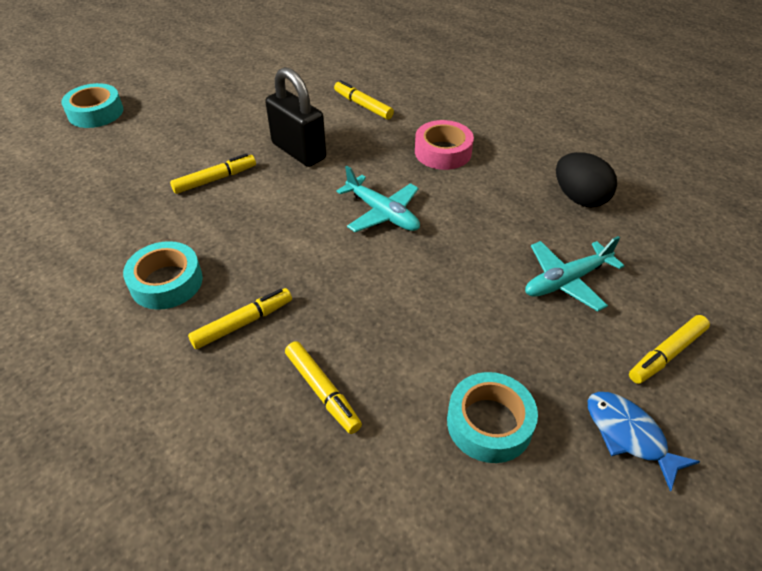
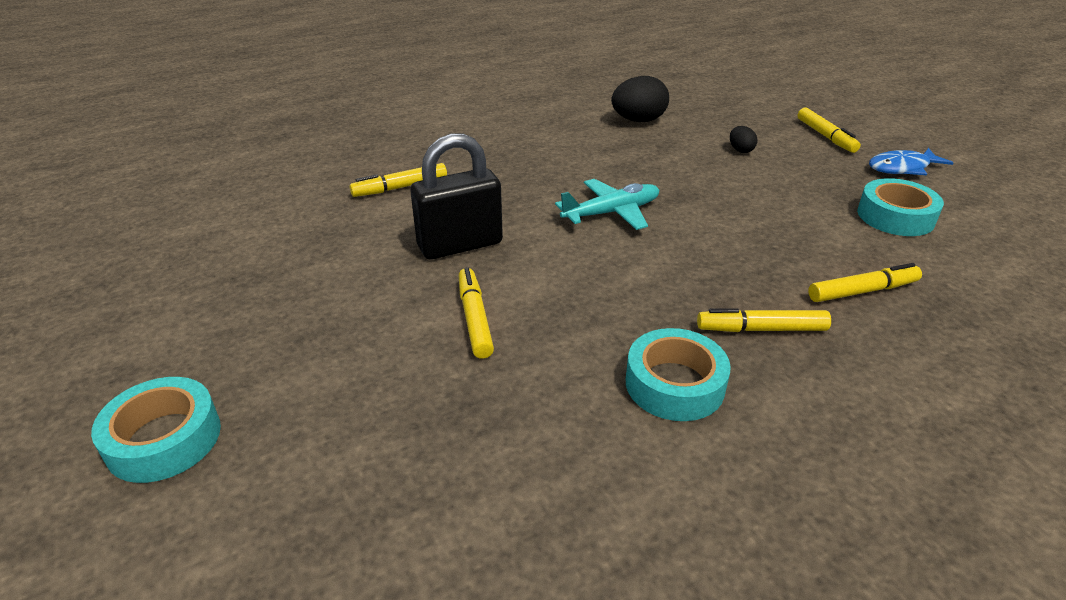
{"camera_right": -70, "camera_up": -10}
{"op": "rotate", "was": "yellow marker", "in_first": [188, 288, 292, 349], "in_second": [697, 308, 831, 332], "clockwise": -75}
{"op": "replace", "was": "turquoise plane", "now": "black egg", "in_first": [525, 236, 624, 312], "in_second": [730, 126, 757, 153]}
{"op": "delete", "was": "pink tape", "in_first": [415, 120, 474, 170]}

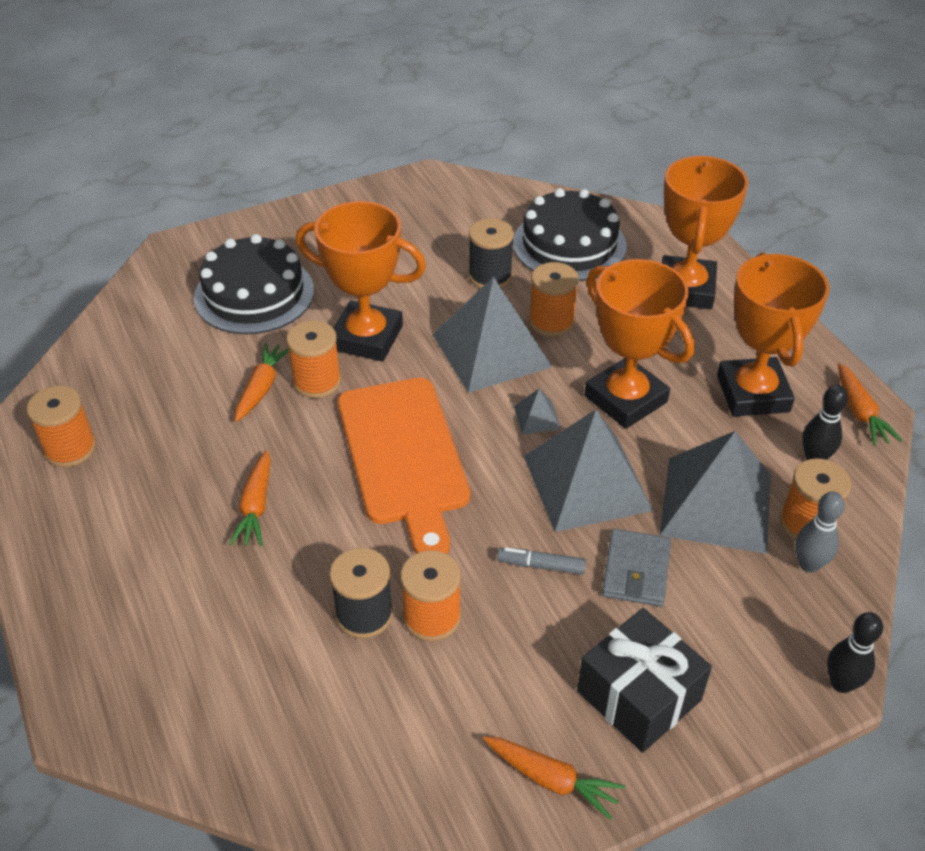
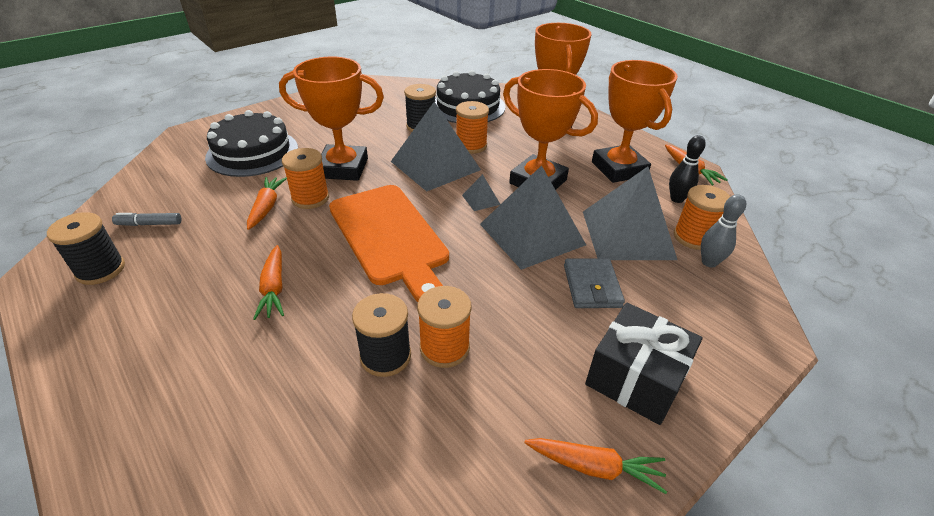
{"camera_right": -15, "camera_up": -5}
{"op": "recolor", "was": "orange spool", "now": "black spool", "in_first": [27, 386, 96, 467], "in_second": [47, 212, 125, 285]}
{"op": "move", "was": "grey marker", "in_first": [497, 547, 586, 575], "in_second": [112, 213, 181, 226]}
{"op": "delete", "was": "black bowling pin", "in_first": [827, 612, 883, 693]}

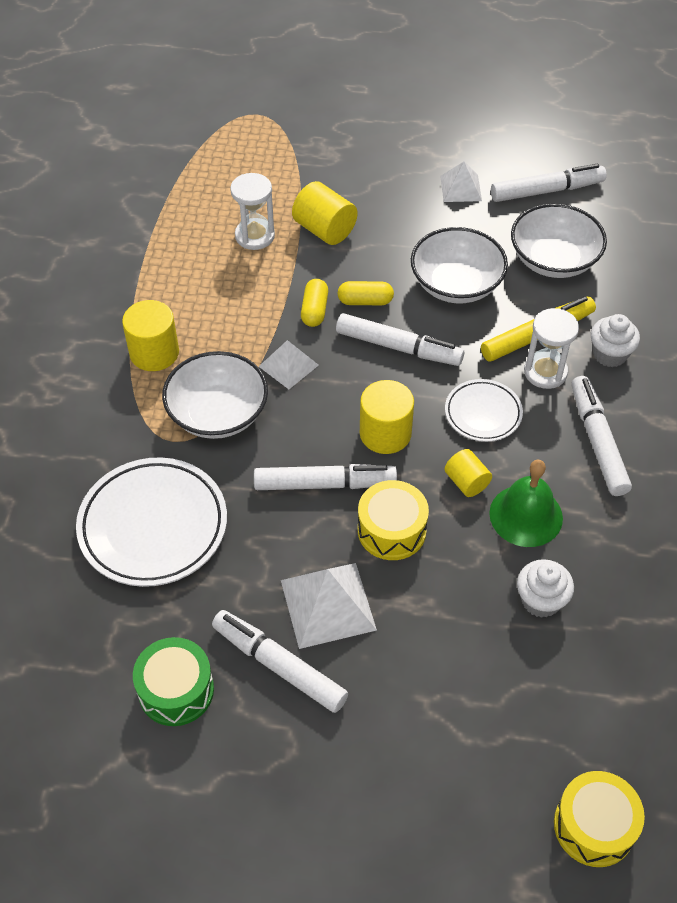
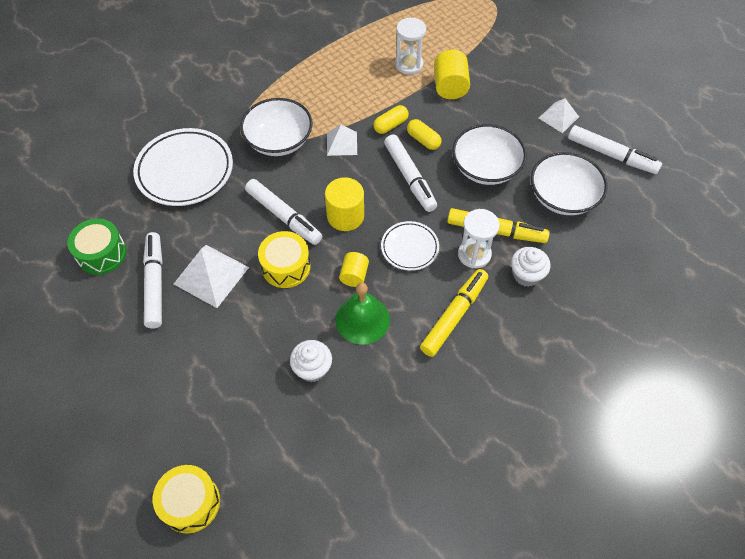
{"camera_right": 45, "camera_up": 5}
{"op": "recolor", "was": "white marker", "now": "yellow marker", "in_first": [571, 376, 632, 496], "in_second": [420, 269, 488, 357]}
{"op": "delete", "was": "yellow cylinder", "in_first": [122, 300, 179, 371]}

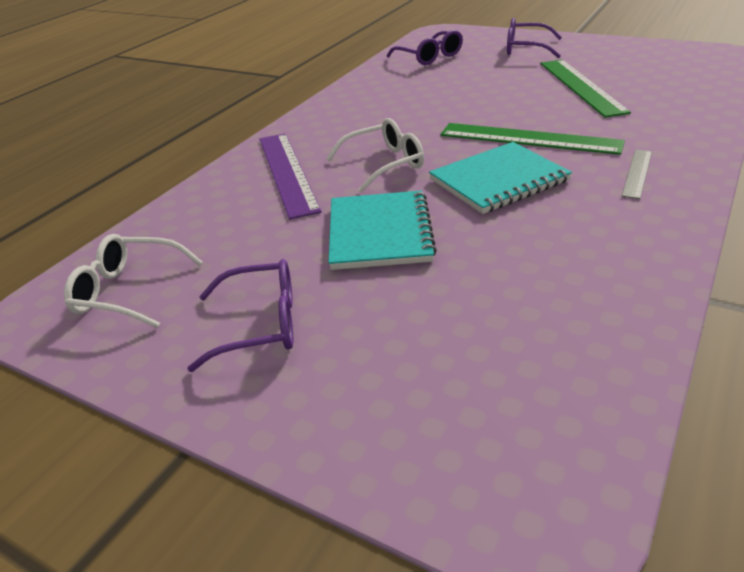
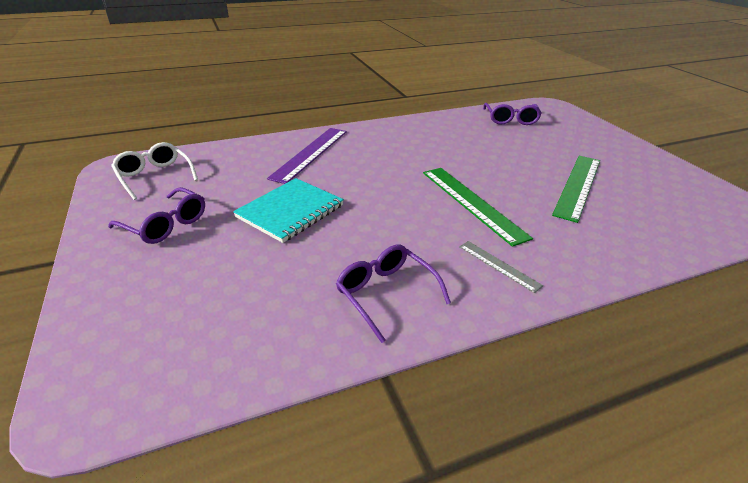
{"camera_right": 35, "camera_up": 0}
{"op": "move", "was": "purple glasses", "in_first": [507, 18, 562, 58], "in_second": [336, 244, 451, 343]}
{"op": "rotate", "was": "grey ruler", "in_first": [622, 149, 652, 199], "in_second": [459, 241, 543, 293], "clockwise": 75}
{"op": "delete", "was": "white glasses", "in_first": [326, 118, 424, 192]}
{"op": "delete", "was": "turquoise notebook", "in_first": [429, 142, 572, 214]}

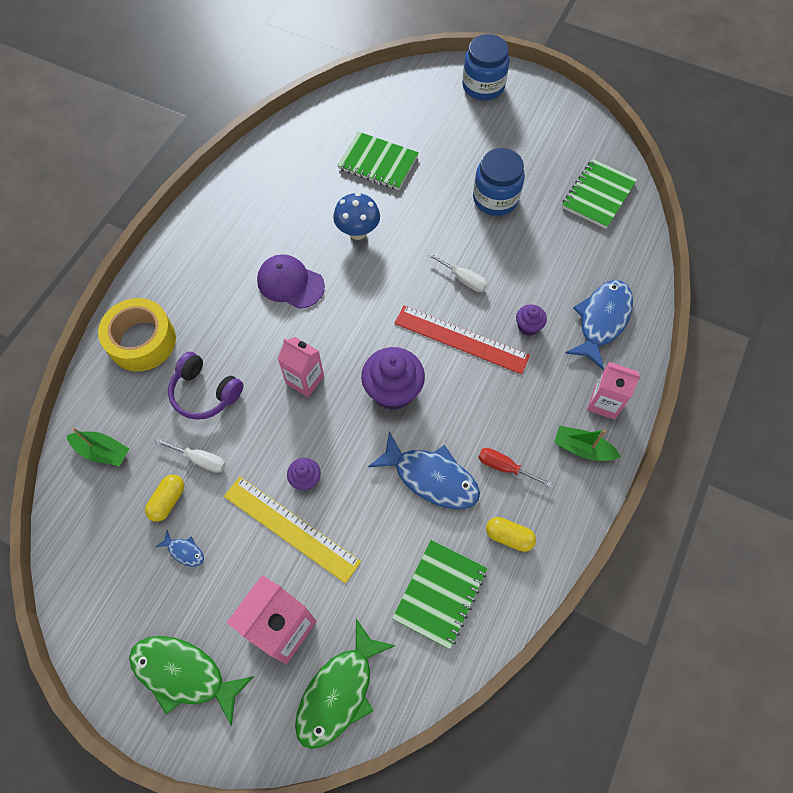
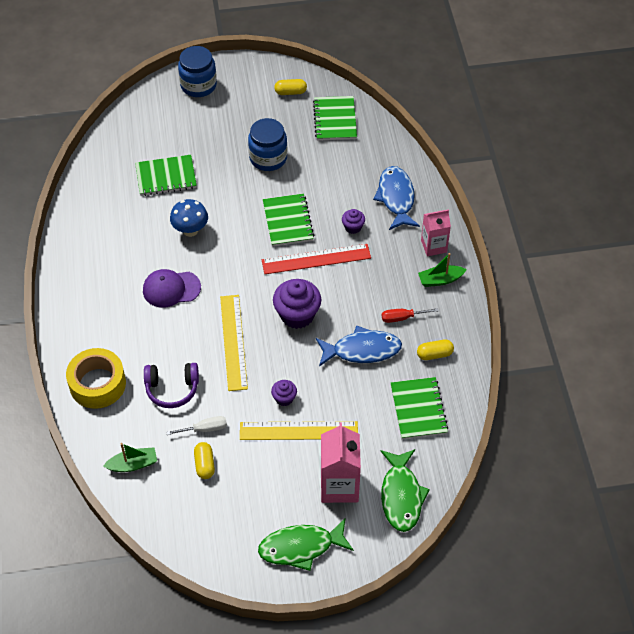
{"camera_right": -35, "camera_up": -10}
{"op": "replace", "was": "pink carton", "now": "yellow ruler", "in_first": [278, 337, 324, 397], "in_second": [220, 295, 248, 391]}
{"op": "replace", "was": "white screwdriver", "now": "green notebook", "in_first": [428, 252, 487, 292], "in_second": [263, 194, 314, 246]}
{"op": "insert", "now": "yellow capsule", "in_second": [274, 79, 307, 95]}
{"op": "delete", "was": "blue fish", "in_first": [156, 530, 204, 567]}

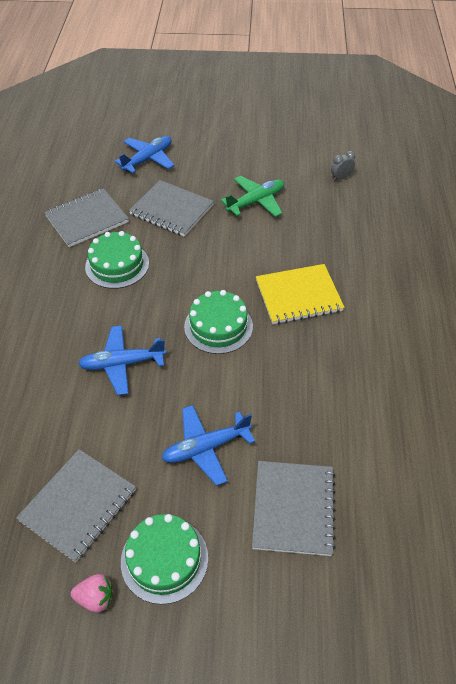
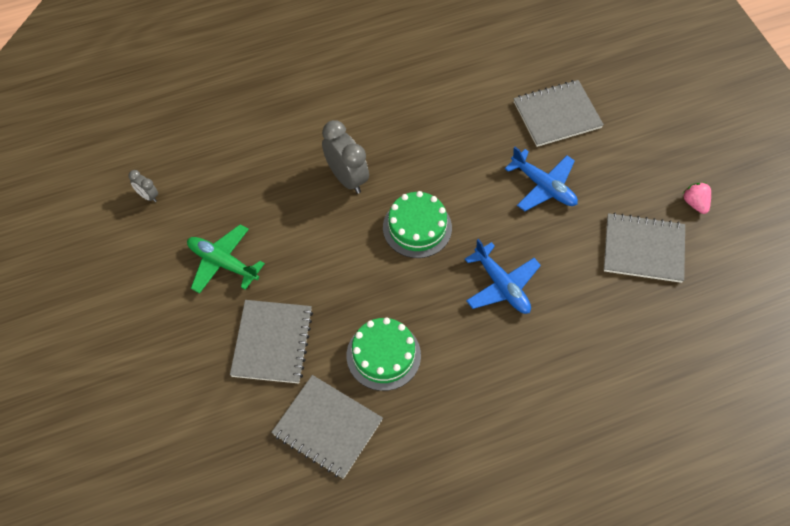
{"camera_right": -115, "camera_up": 10}
{"op": "replace", "was": "yellow notebook", "now": "grey clock", "in_first": [256, 264, 345, 324], "in_second": [322, 120, 369, 194]}
{"op": "delete", "was": "blue plane", "in_first": [115, 136, 174, 173]}
{"op": "delete", "was": "green cake", "in_first": [121, 514, 208, 604]}

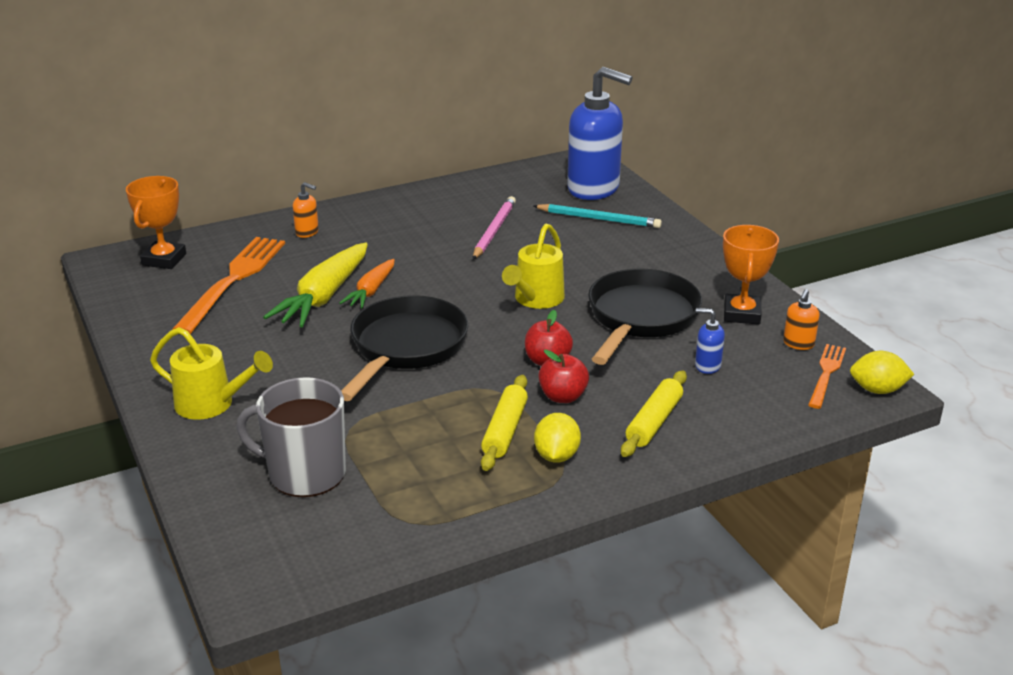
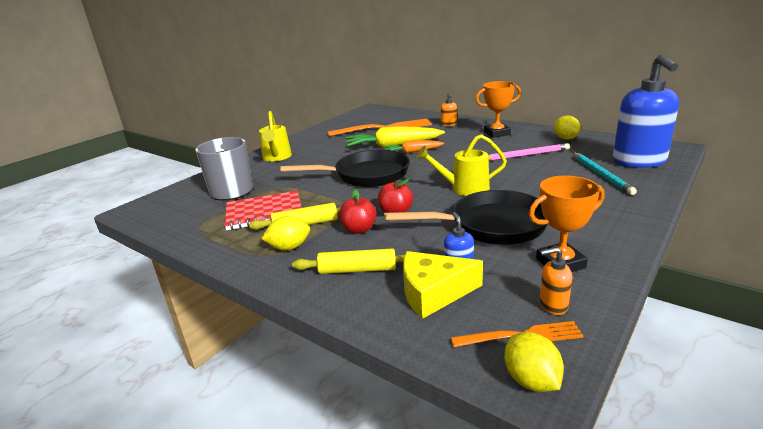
{"camera_right": 65, "camera_up": -5}
{"op": "insert", "now": "red notebook", "in_second": [224, 191, 302, 230]}
{"op": "insert", "now": "yellow cheese", "in_second": [403, 251, 483, 319]}
{"op": "move", "was": "orange trophy", "in_first": [126, 176, 186, 269], "in_second": [475, 81, 521, 138]}
{"op": "insert", "now": "yellow lemon", "in_second": [554, 116, 581, 140]}

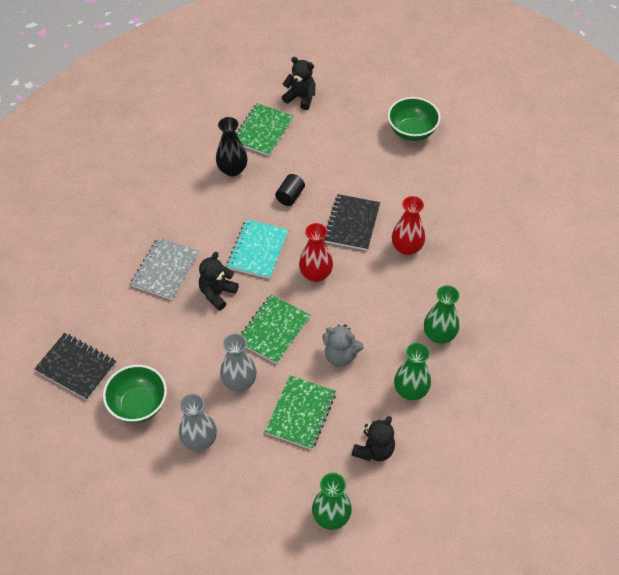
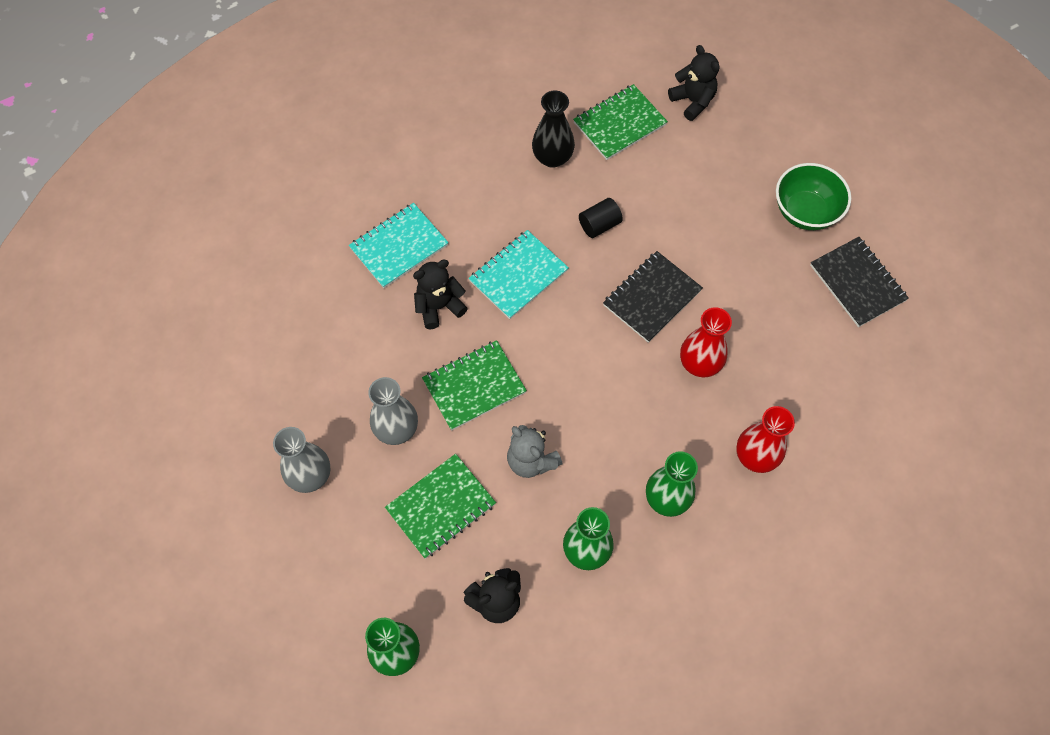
{"camera_right": 30, "camera_up": 10}
{"op": "recolor", "was": "grey notebook", "now": "turquoise notebook", "in_first": [130, 237, 199, 300], "in_second": [349, 203, 449, 288]}
{"op": "move", "was": "red vase", "in_first": [299, 223, 333, 282], "in_second": [736, 406, 795, 473]}
{"op": "move", "was": "black notebook", "in_first": [34, 333, 116, 400], "in_second": [810, 237, 909, 327]}
{"op": "delete", "was": "green bowl", "in_first": [103, 365, 167, 423]}

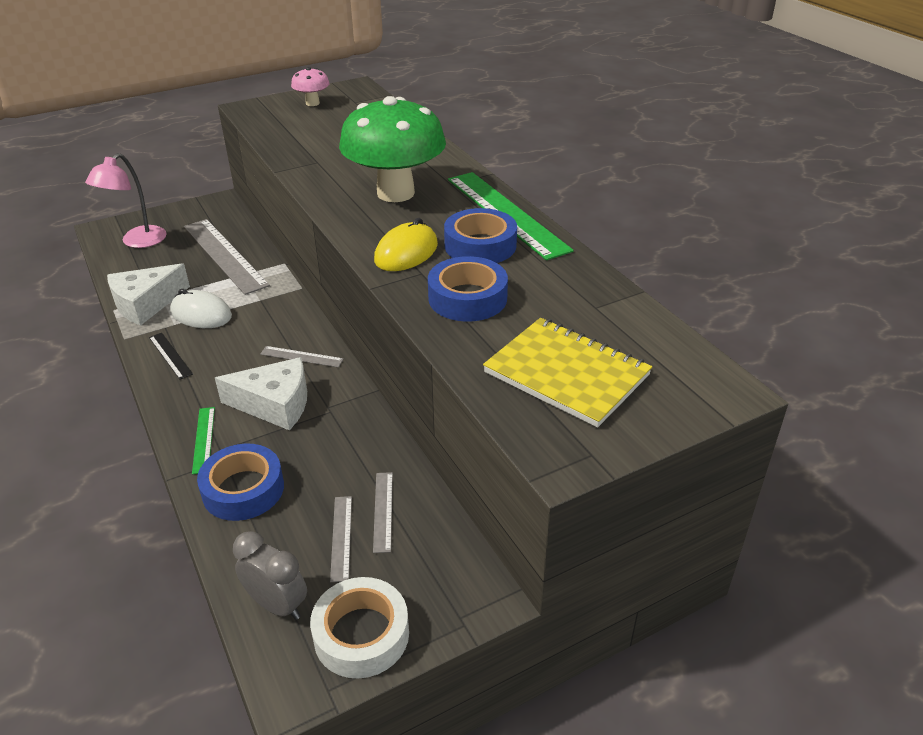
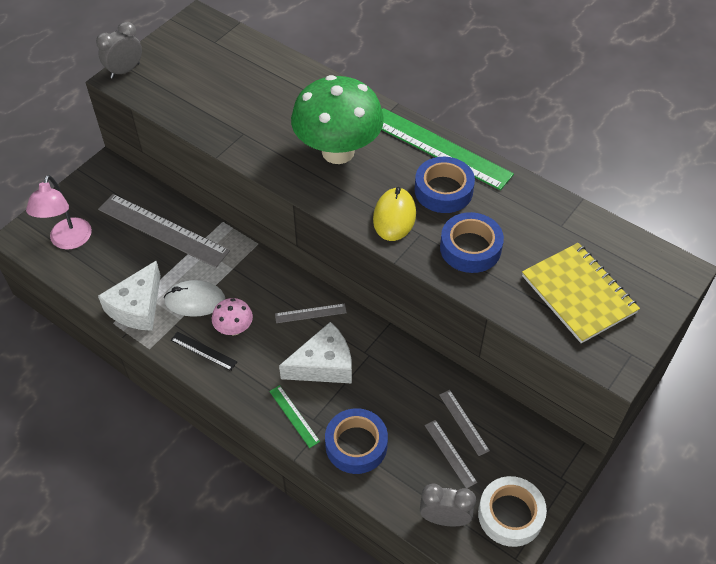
{"camera_right": -25, "camera_up": 15}
{"op": "insert", "now": "grey clock", "in_second": [96, 22, 142, 79]}
{"op": "move", "was": "pink mushroom", "in_first": [291, 67, 330, 106], "in_second": [212, 298, 253, 335]}
{"op": "rotate", "was": "yellow notebook", "in_first": [483, 318, 652, 428], "in_second": [522, 243, 640, 343], "clockwise": 45}

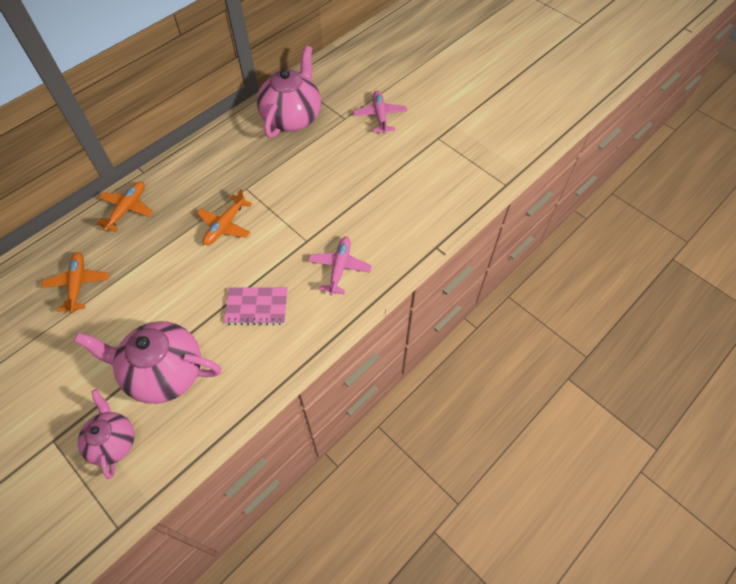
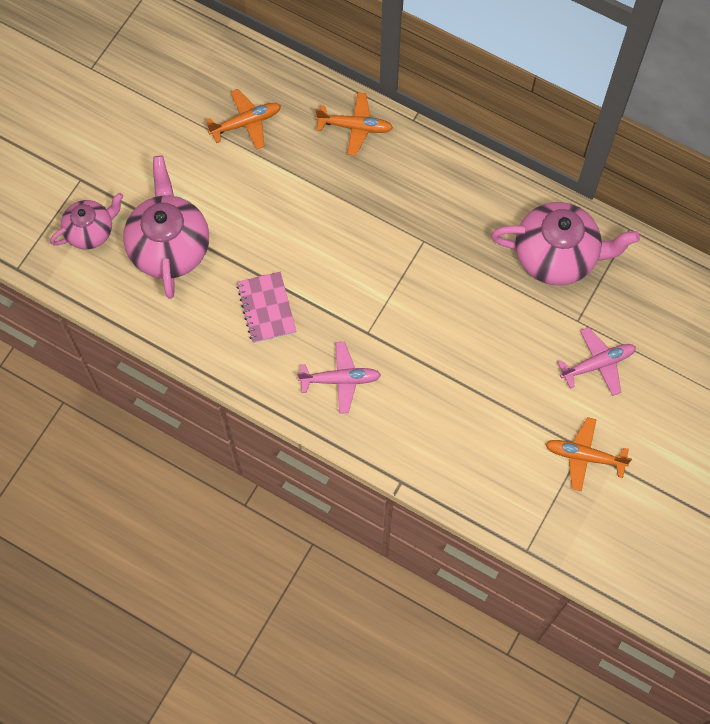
{"camera_right": 75, "camera_up": 10}
{"op": "move", "was": "orange plane", "in_first": [197, 189, 252, 245], "in_second": [545, 417, 632, 491]}

